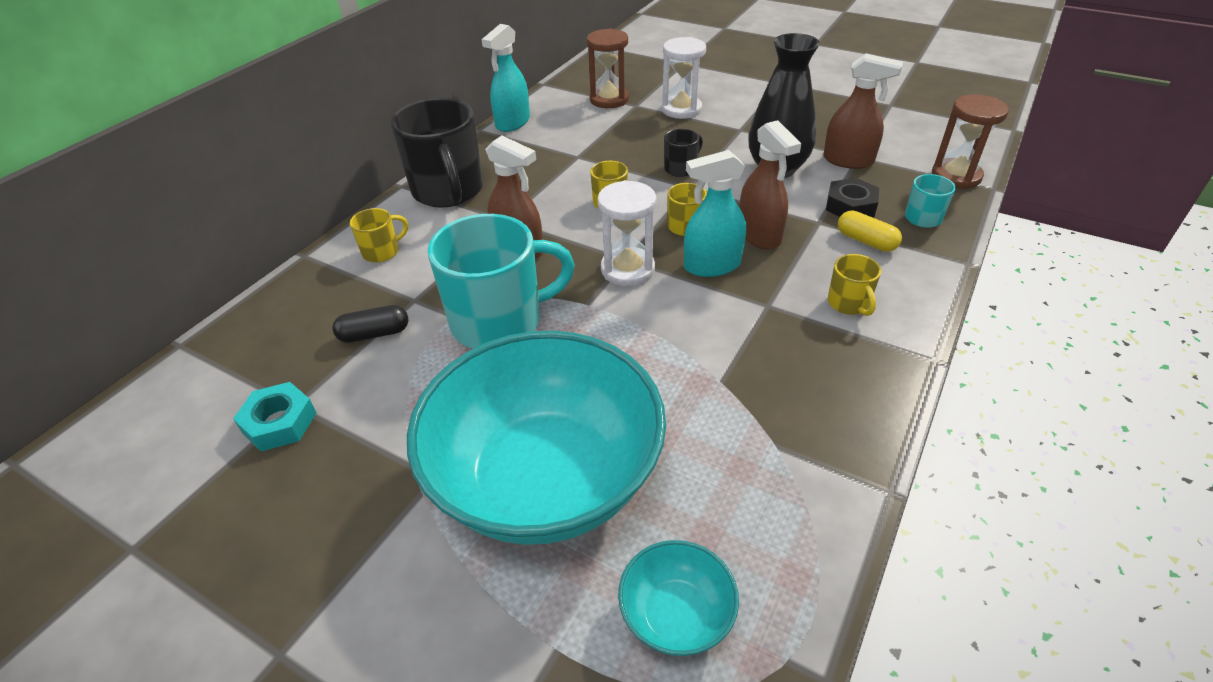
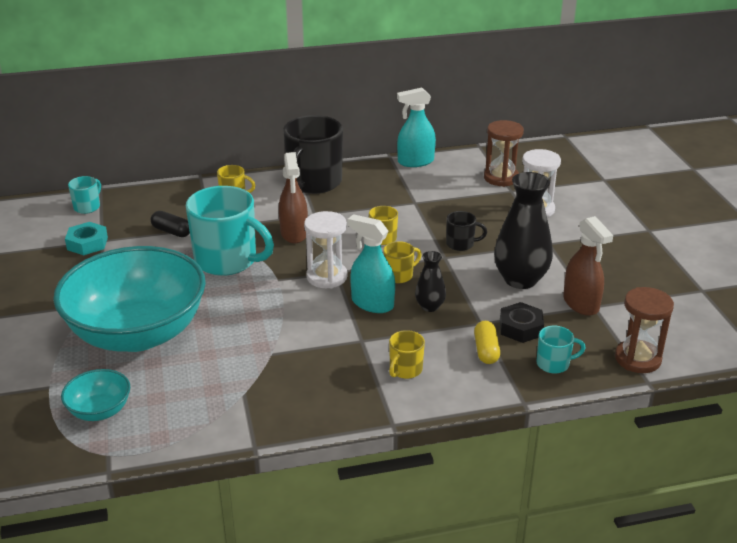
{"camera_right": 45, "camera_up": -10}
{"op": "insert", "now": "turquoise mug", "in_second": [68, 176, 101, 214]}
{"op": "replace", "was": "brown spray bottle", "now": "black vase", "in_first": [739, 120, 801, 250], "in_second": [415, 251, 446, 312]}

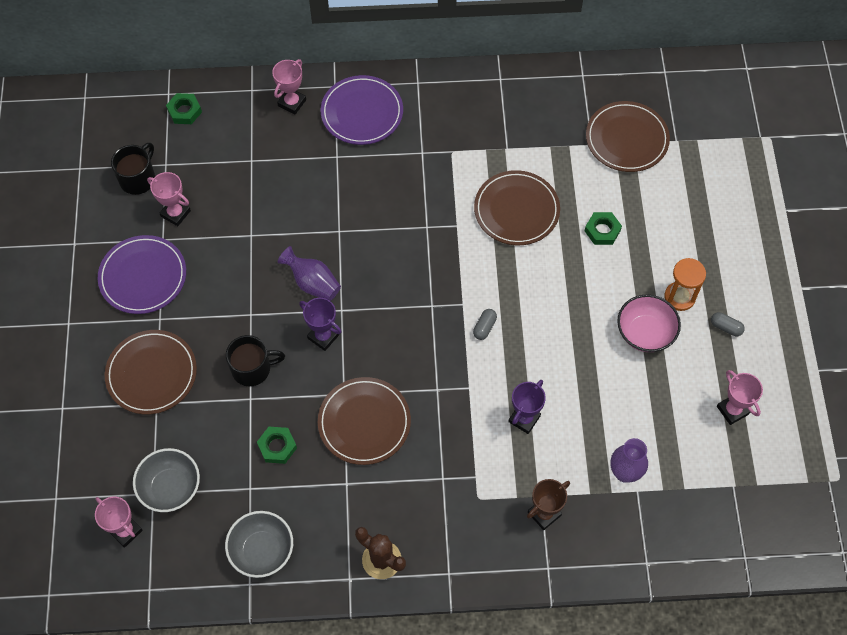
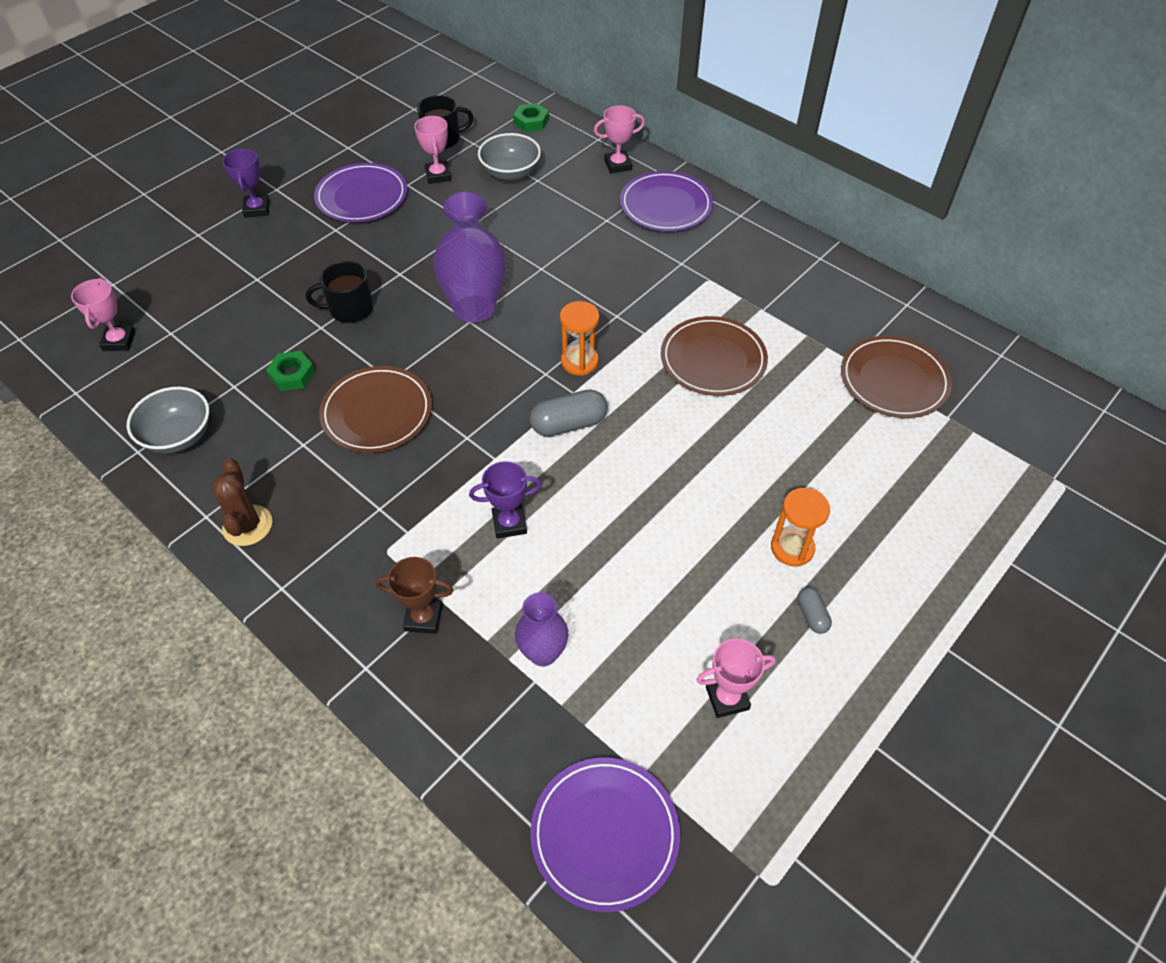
{"camera_right": 45, "camera_up": -10}
{"op": "move", "was": "purple trophy", "in_first": [299, 298, 342, 351], "in_second": [222, 148, 270, 218]}
{"op": "rotate", "was": "black mug", "in_first": [226, 335, 285, 386], "in_second": [306, 261, 373, 323], "clockwise": 135}
{"op": "resize", "was": "purple vase", "in_first": [278, 246, 341, 301], "in_second": [433, 192, 506, 322], "ratio": 1.8}
{"op": "move", "was": "grey bowl", "in_first": [133, 448, 200, 512], "in_second": [478, 133, 541, 181]}
{"op": "resize", "was": "grey capsule", "in_first": [473, 309, 497, 340], "in_second": [530, 389, 608, 437], "ratio": 1.82}
{"op": "insert", "now": "purple plate", "in_second": [530, 757, 680, 912]}
{"op": "insert", "now": "orange hourglass", "in_second": [560, 301, 599, 376]}
{"op": "rotate", "was": "pink trophy", "in_first": [717, 370, 763, 425], "in_second": [696, 639, 776, 718], "clockwise": 60}
{"op": "delete", "was": "brown plate", "in_first": [105, 330, 197, 414]}
{"op": "delete", "was": "green nut", "in_first": [585, 212, 622, 245]}
{"op": "delete", "was": "pink bowl", "in_first": [617, 295, 681, 352]}

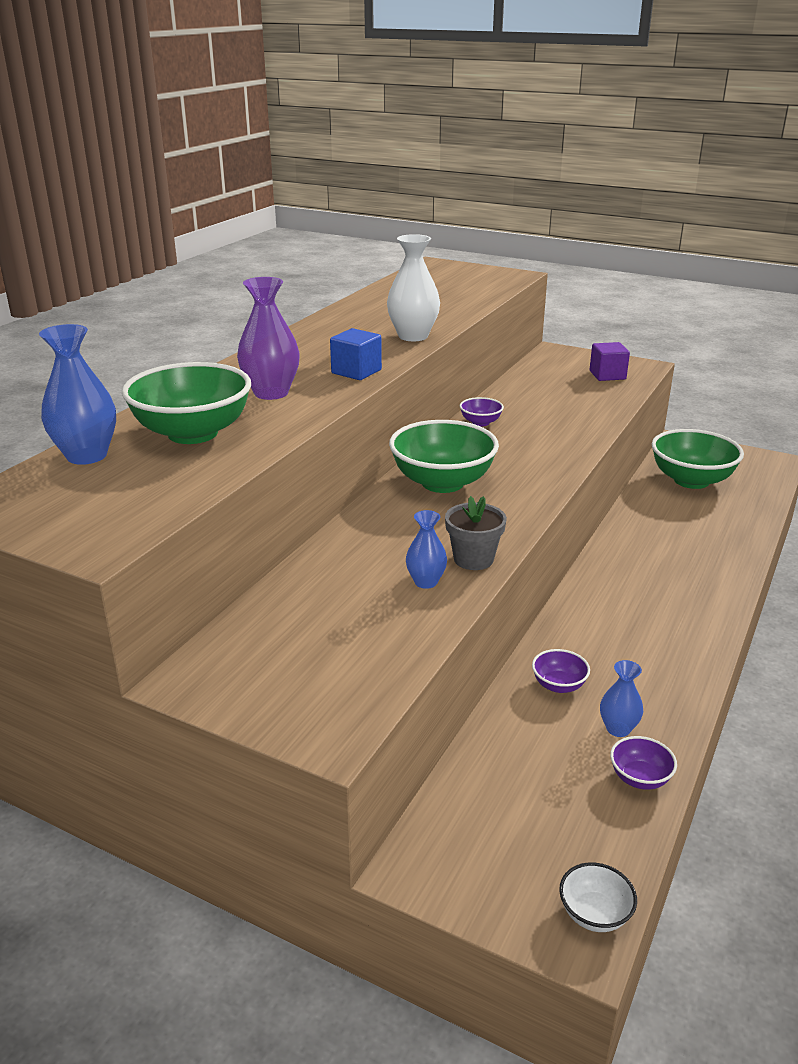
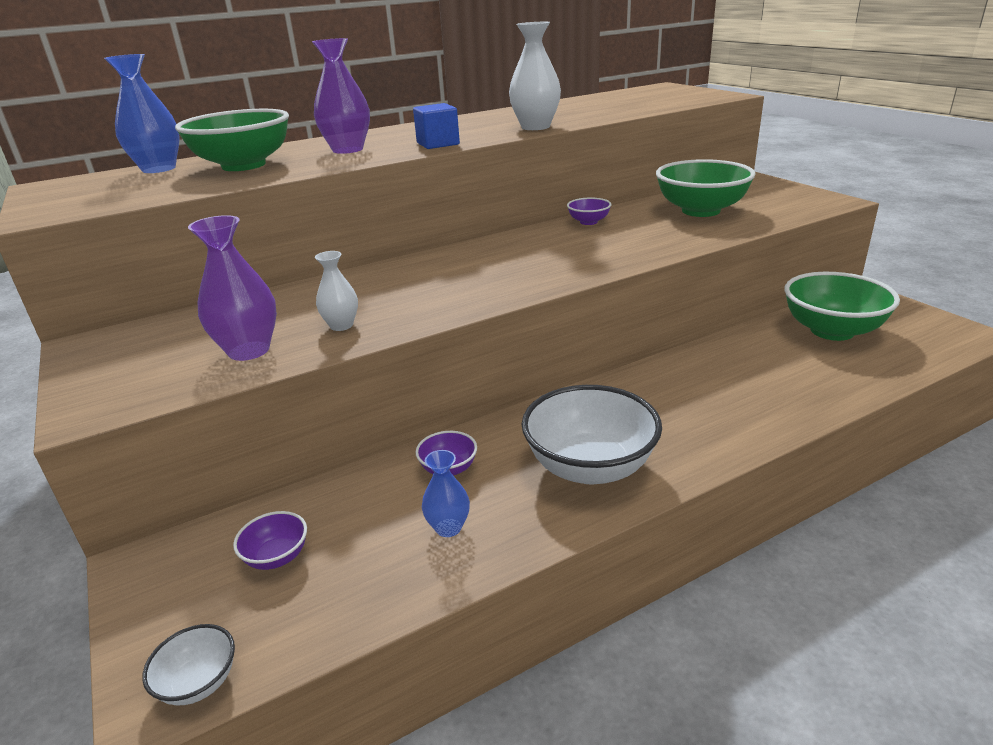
{"camera_right": 35, "camera_up": 0}
{"op": "insert", "now": "purple vase", "in_second": [188, 215, 277, 361]}
{"op": "move", "was": "purple bowl", "in_first": [610, 736, 677, 790], "in_second": [233, 511, 307, 570]}
{"op": "recolor", "was": "blue vase", "now": "white vase", "in_first": [406, 510, 447, 589], "in_second": [315, 251, 358, 331]}
{"op": "insert", "now": "white bowl", "in_second": [521, 385, 662, 485]}
{"op": "move", "was": "green bowl", "in_first": [389, 420, 499, 493], "in_second": [656, 159, 756, 217]}
{"op": "delete", "was": "grey flower pot", "in_first": [445, 496, 507, 570]}
{"op": "delete", "was": "purple cube", "in_first": [589, 342, 630, 381]}

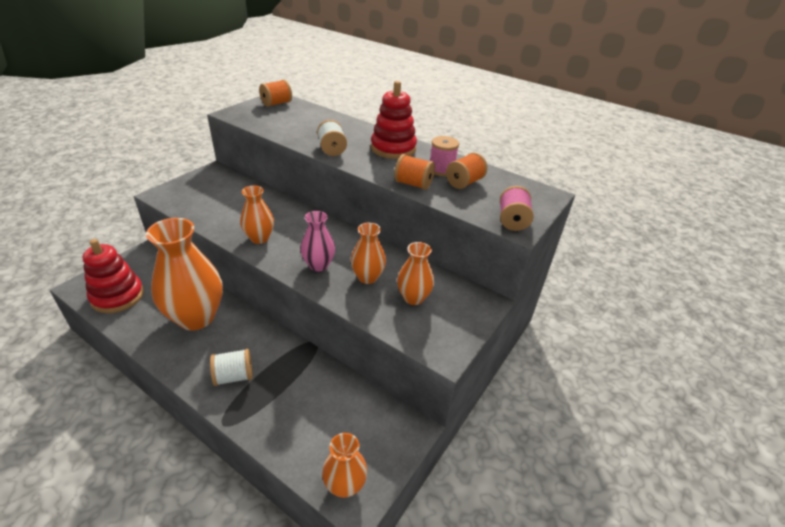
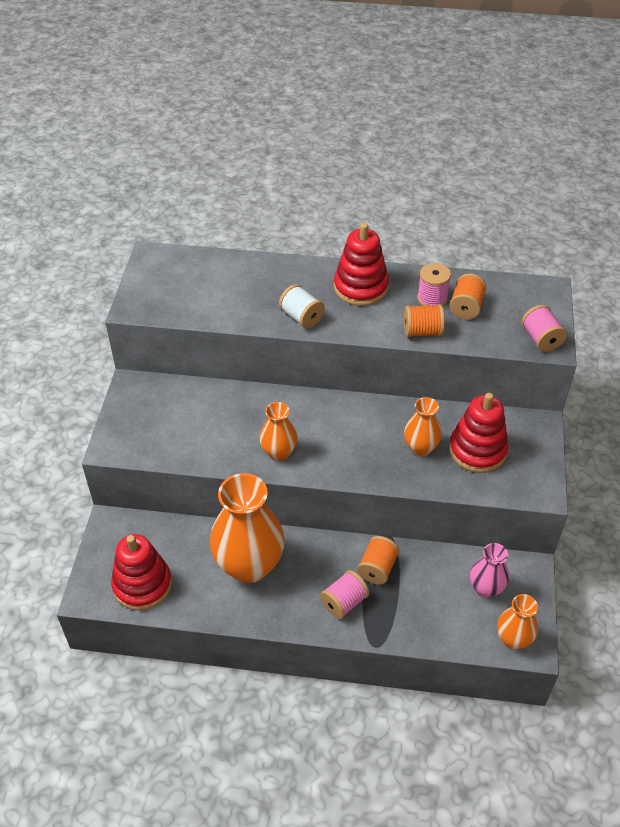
{"camera_right": -25, "camera_up": 10}
{"op": "recolor", "was": "white spool", "now": "pink spool", "in_first": [210, 349, 253, 386], "in_second": [320, 570, 369, 619]}
{"op": "move", "was": "orange spool", "in_first": [259, 80, 292, 107], "in_second": [357, 536, 399, 585]}
{"op": "replace", "was": "orange vase", "now": "red stacking toy", "in_first": [397, 242, 434, 305], "in_second": [449, 393, 509, 473]}
{"op": "move", "was": "pink vase", "in_first": [300, 211, 335, 271], "in_second": [470, 543, 509, 598]}

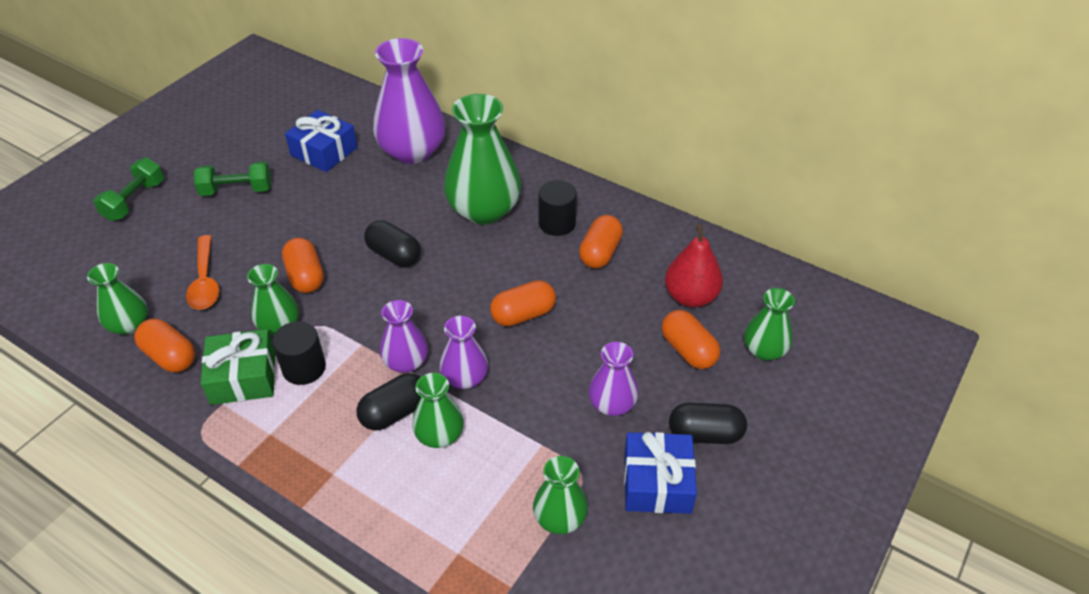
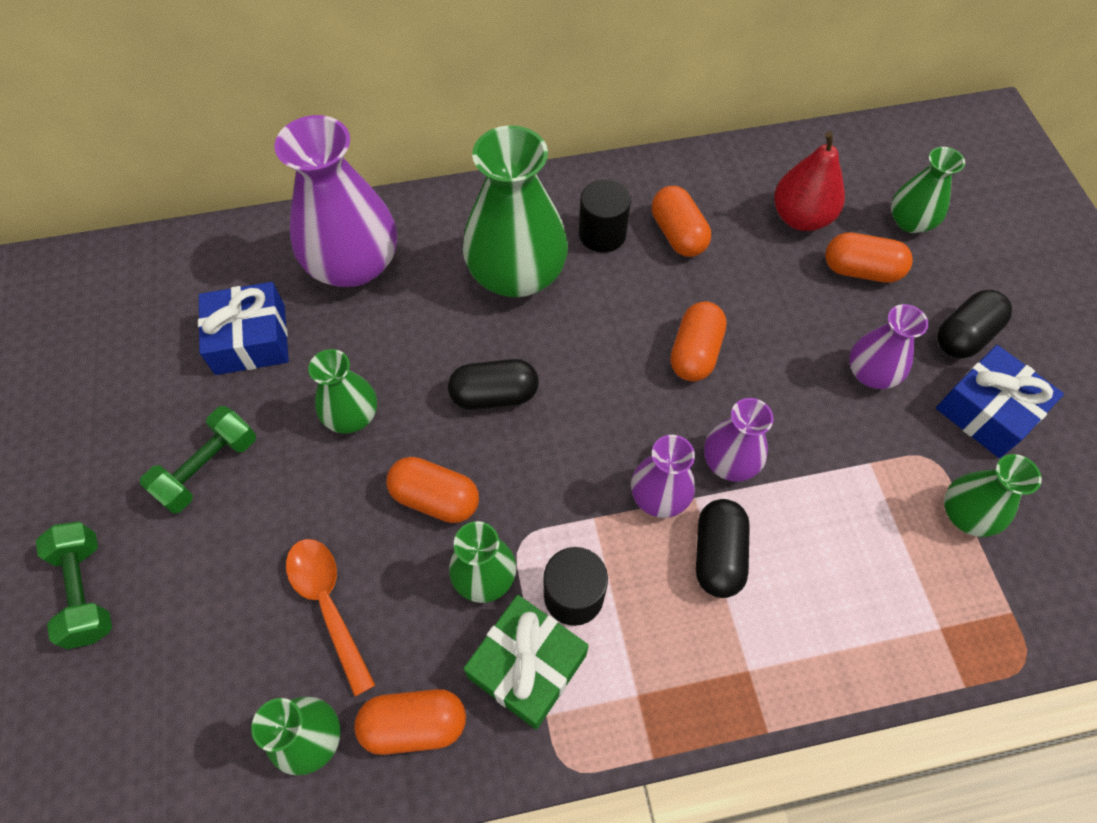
{"camera_right": -45, "camera_up": 15}
{"op": "rotate", "was": "orange spoon", "in_first": [186, 235, 219, 310], "in_second": [286, 539, 375, 696], "clockwise": -150}
{"op": "move", "was": "green vase", "in_first": [412, 373, 464, 448], "in_second": [308, 349, 377, 434]}

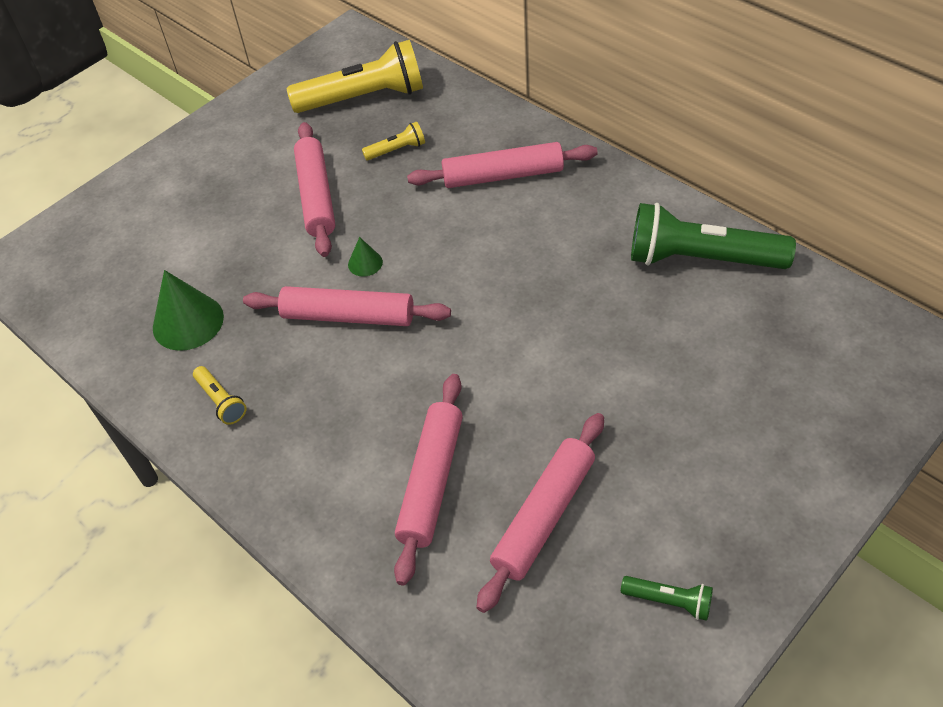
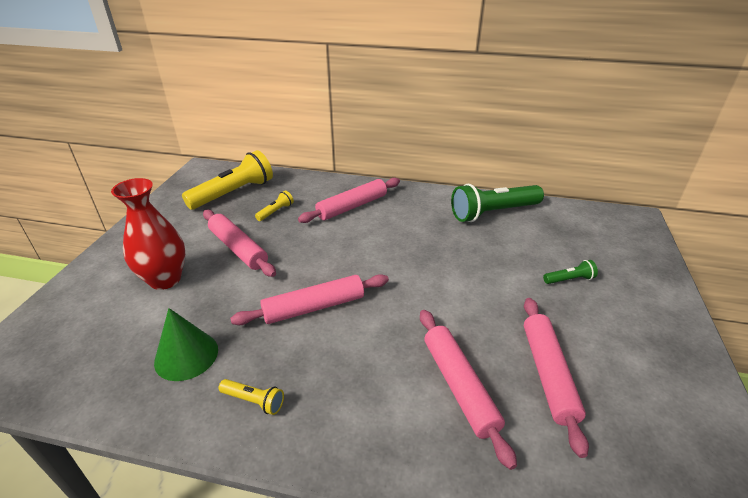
{"camera_right": -35, "camera_up": -15}
{"op": "insert", "now": "red vase", "in_second": [111, 178, 185, 290]}
{"op": "move", "was": "green flashlight", "in_first": [621, 576, 713, 621], "in_second": [543, 260, 598, 284]}
{"op": "delete", "was": "green cone", "in_first": [348, 237, 383, 277]}

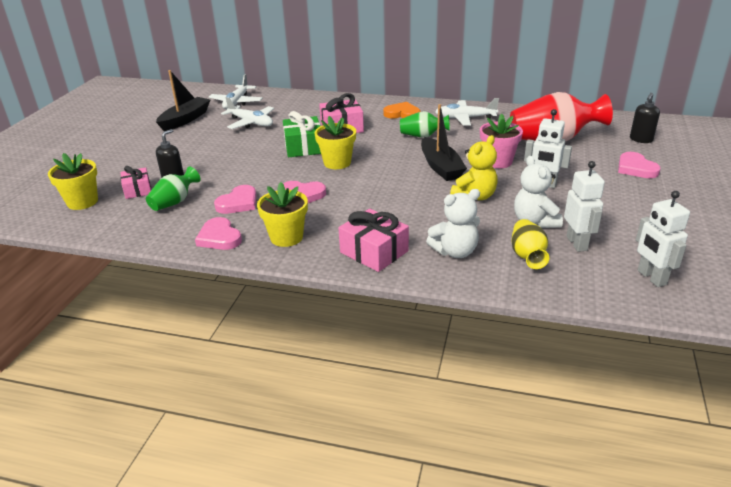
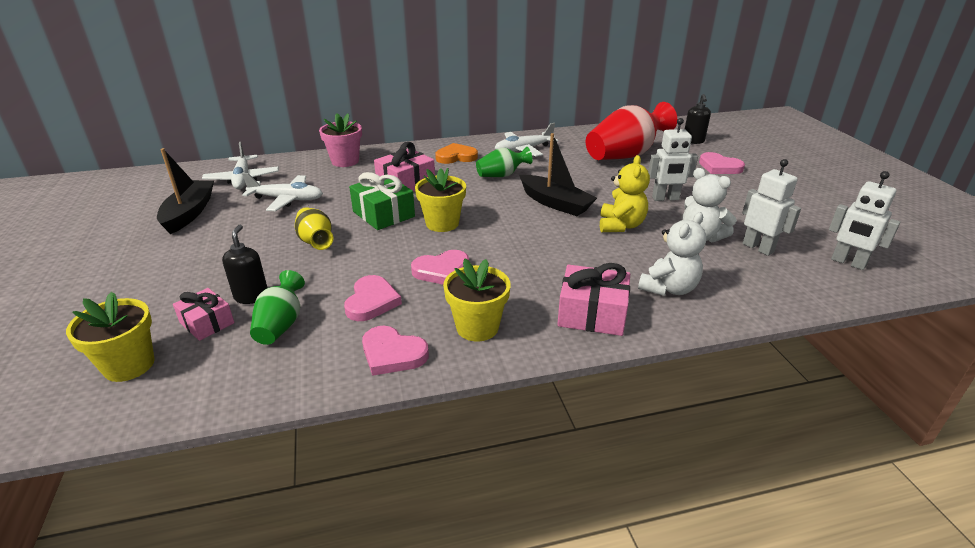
{"camera_right": -30, "camera_up": 0}
{"op": "move", "was": "yellow vase", "in_first": [511, 219, 549, 269], "in_second": [295, 207, 333, 250]}
{"op": "move", "was": "pink flower pot", "in_first": [480, 114, 523, 168], "in_second": [319, 113, 362, 167]}

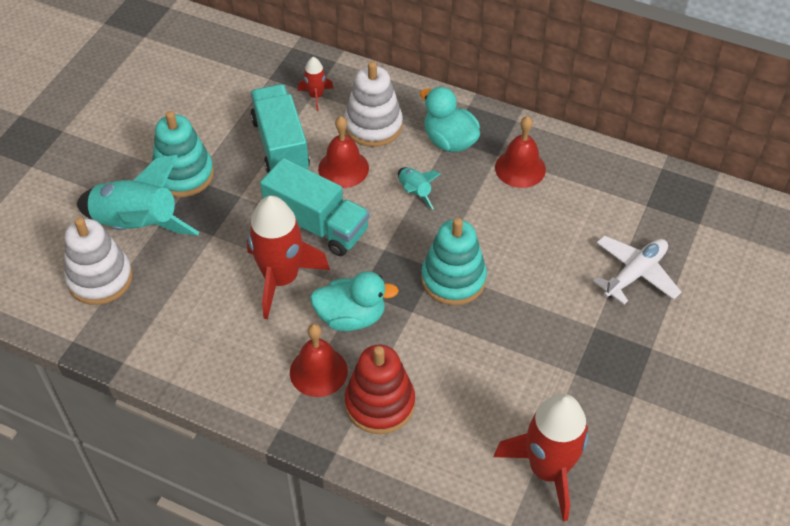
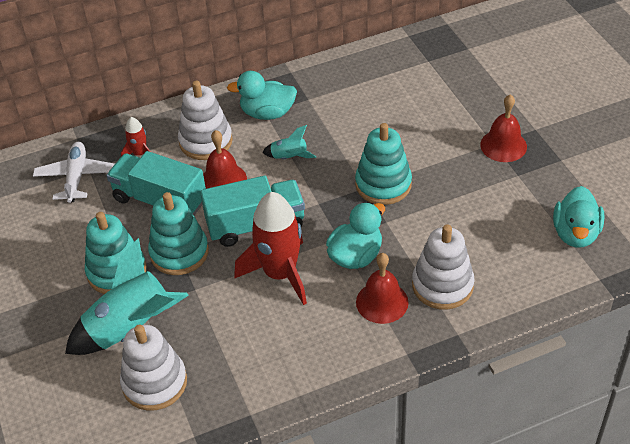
{"camera_right": -45, "camera_up": -5}
{"op": "move", "was": "white plane", "in_first": [593, 236, 681, 305], "in_second": [33, 142, 115, 203]}
{"op": "insert", "now": "turquoise stacking toy", "in_second": [148, 192, 209, 275]}
{"op": "recolor", "was": "red stacking toy", "now": "white stacking toy", "in_first": [345, 345, 415, 434], "in_second": [412, 224, 475, 309]}
{"op": "move", "was": "red bell", "in_first": [495, 116, 546, 188], "in_second": [480, 94, 527, 162]}
{"op": "replace", "was": "red rocket", "now": "turquoise duck", "in_first": [494, 393, 589, 521], "in_second": [553, 186, 604, 248]}

